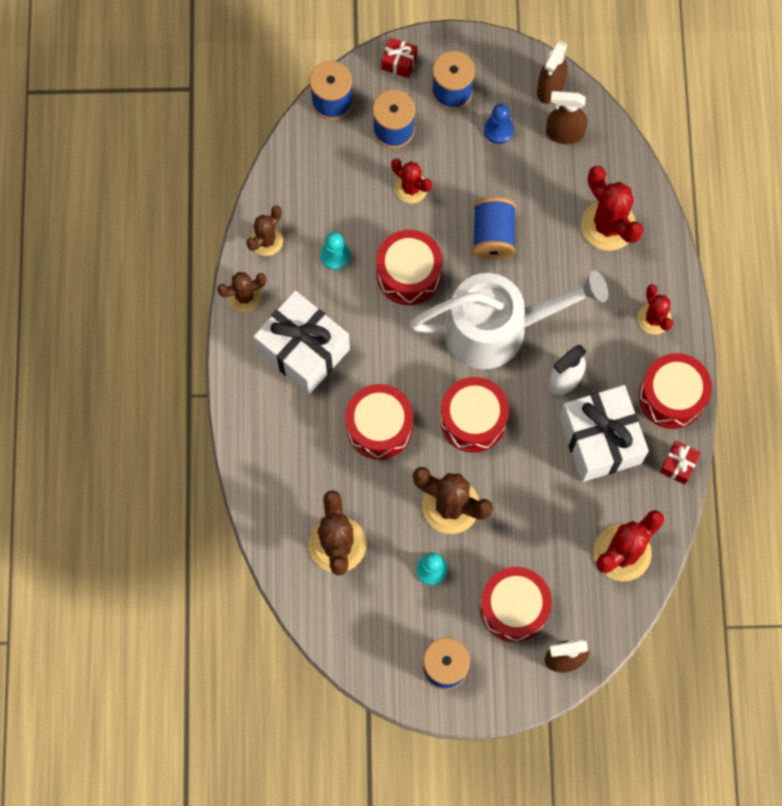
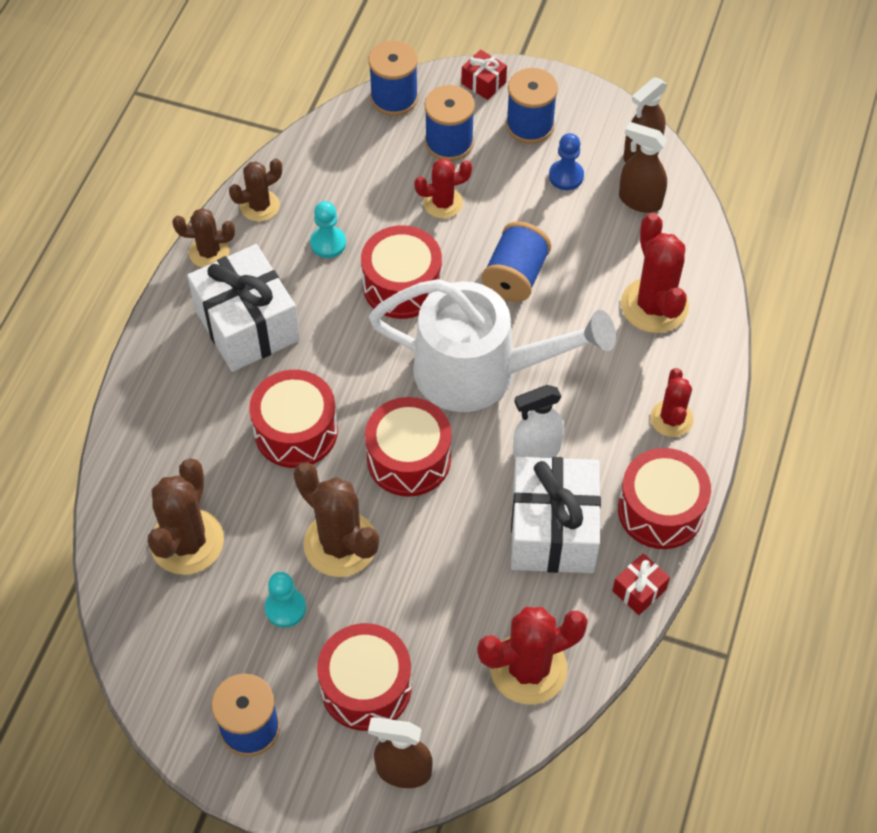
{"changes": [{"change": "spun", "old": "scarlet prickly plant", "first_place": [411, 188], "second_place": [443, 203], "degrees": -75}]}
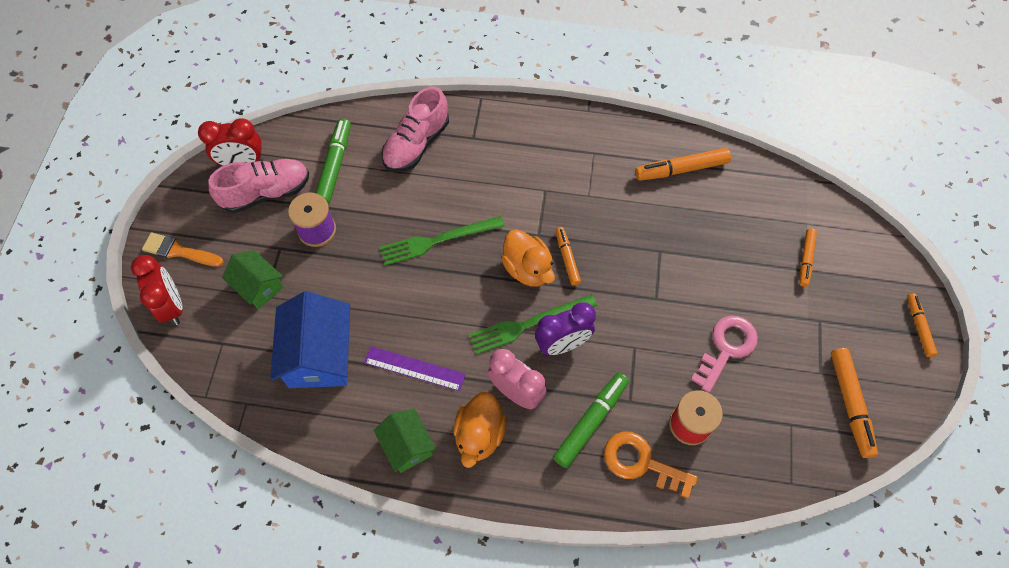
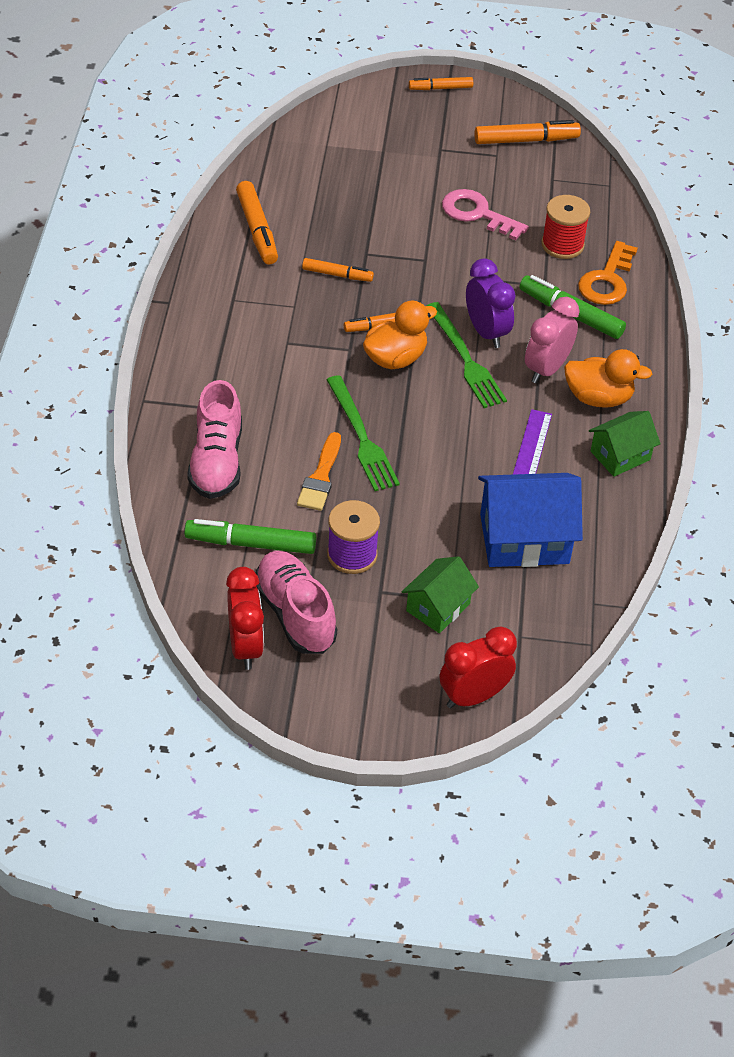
{"changes": [{"change": "spun", "old": "rosy lace-up shoe", "first_place": [416, 144], "second_place": [216, 461], "degrees": 60}, {"change": "relocated", "old": "orange paintbrush", "first_place": [179, 251], "second_place": [321, 476]}, {"change": "relocated", "old": "orange marker", "first_place": [806, 260], "second_place": [337, 275]}]}
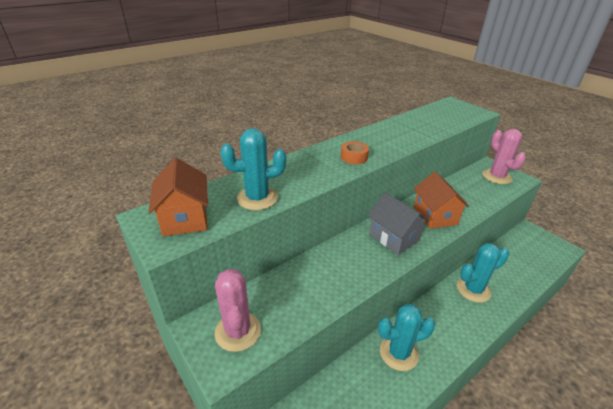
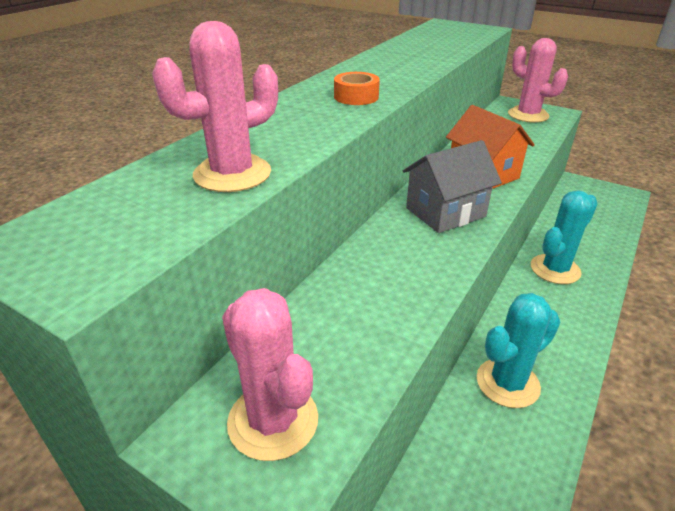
{"changes": [{"change": "colour", "old": "turquoise prickly plant", "new": "rosy prickly plant", "first_place": [257, 198], "second_place": [232, 174]}, {"change": "spun", "old": "gray toy house", "first_place": [394, 237], "second_place": [445, 212], "degrees": -60}, {"change": "missing", "old": "orange toy house", "first_place": [185, 218]}]}
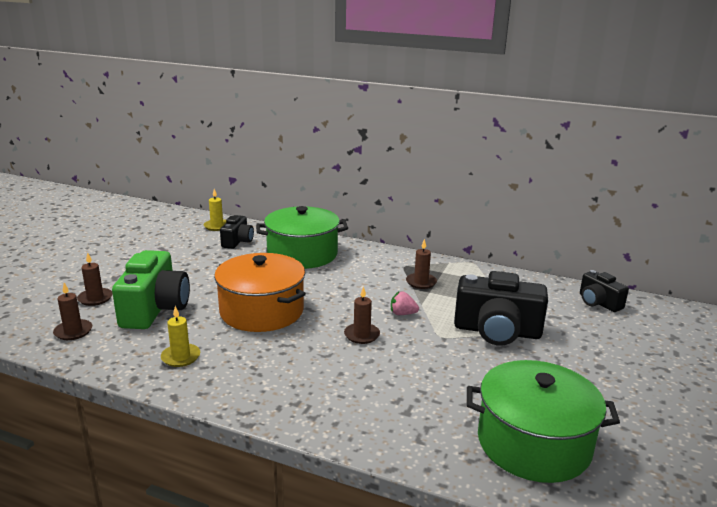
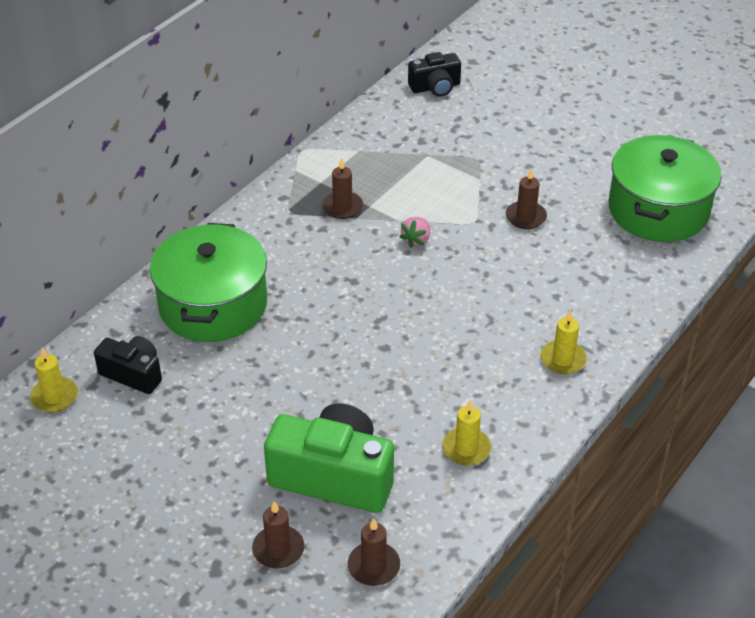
{"changes": [{"change": "relocated", "old": "brown pillar candle", "first_place": [361, 335], "second_place": [525, 217]}, {"change": "appeared", "new": "bright yellow pillar candle", "second_place": [563, 359]}, {"change": "missing", "old": "orange stockpot", "first_place": [262, 311]}, {"change": "missing", "old": "ebony photo camera", "first_place": [497, 331]}]}
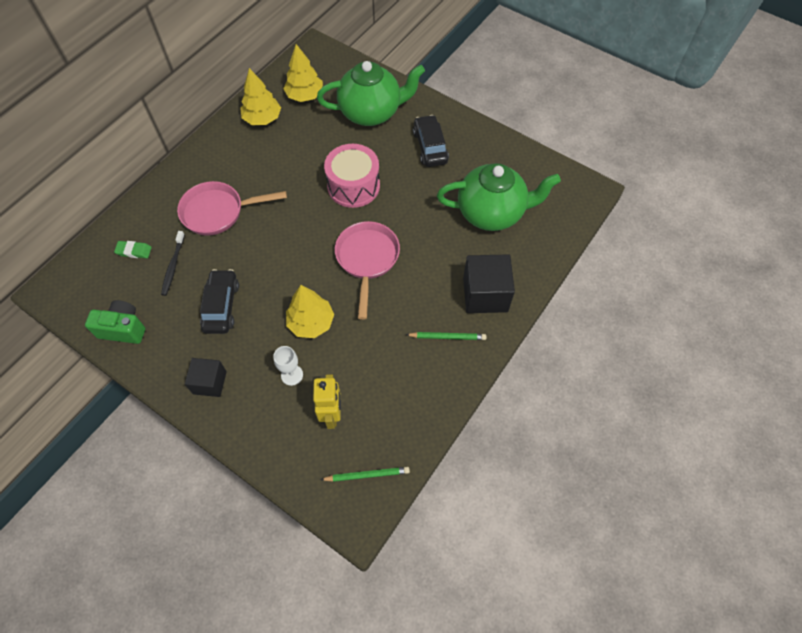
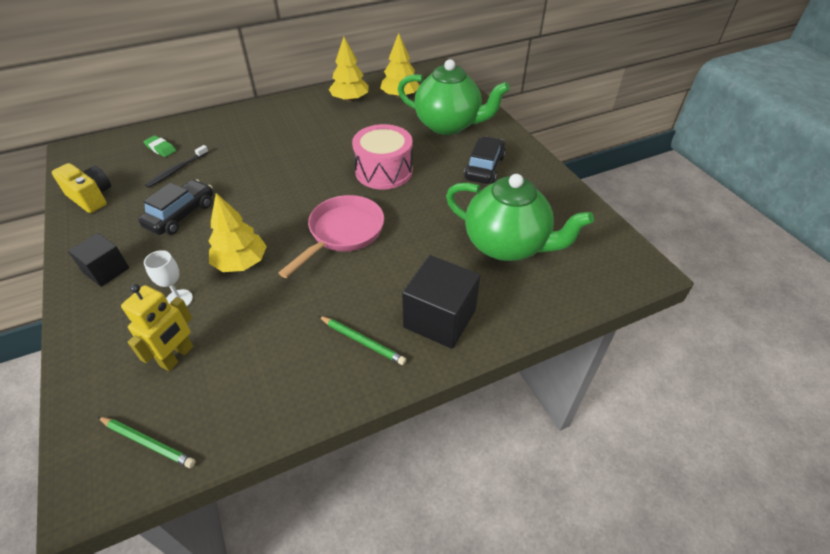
{"changes": [{"change": "colour", "old": "green photo camera", "new": "bright yellow photo camera", "first_place": [123, 329], "second_place": [91, 198]}, {"change": "missing", "old": "rosy frying pan", "first_place": [218, 212]}]}
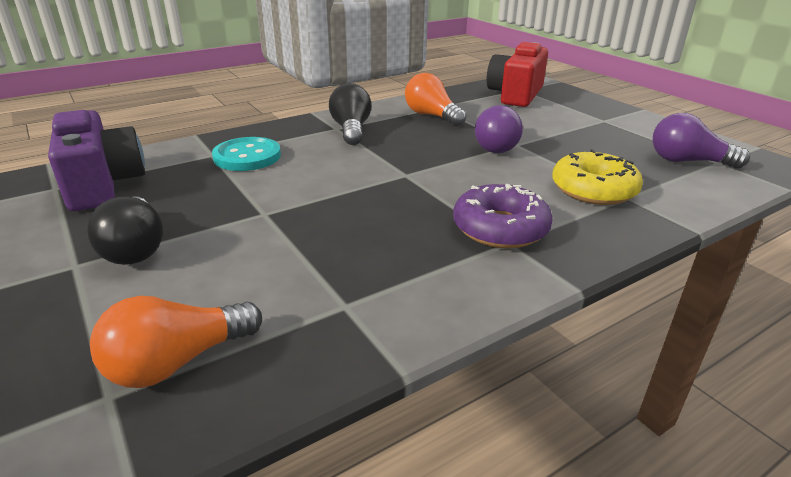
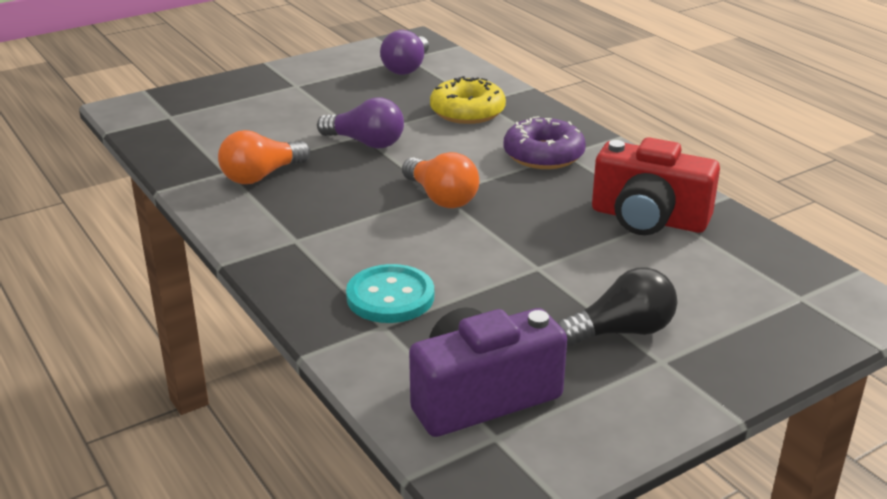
{"changes": [{"change": "relocated", "old": "orange light bulb", "first_place": [178, 362], "second_place": [441, 197]}, {"change": "relocated", "old": "scarlet photo camera", "first_place": [515, 95], "second_place": [648, 219]}, {"change": "missing", "old": "ebony light bulb", "first_place": [351, 130]}]}
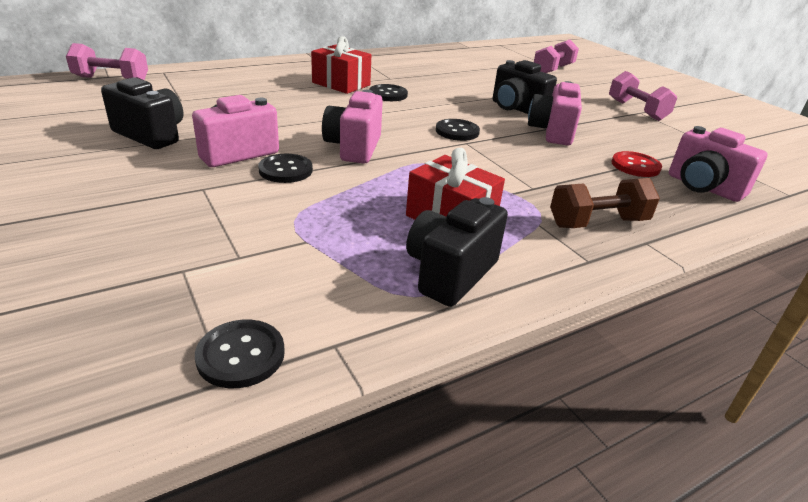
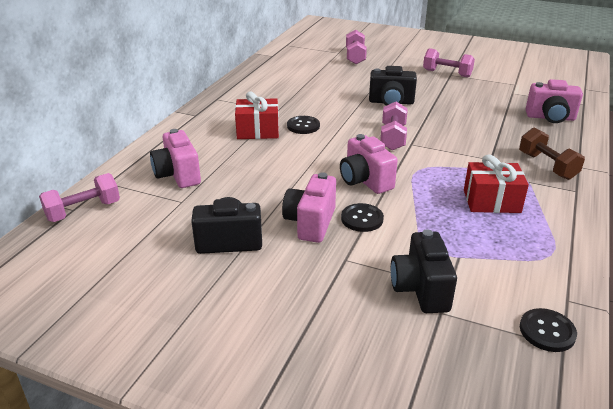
{"changes": [{"change": "relocated", "old": "rosy photo camera", "first_place": [552, 132], "second_place": [178, 175]}, {"change": "exchanged", "old": "ebony shirt button", "new": "rosy dumbbell", "first_place": [457, 131], "second_place": [393, 137]}, {"change": "relocated", "old": "ebony photo camera", "first_place": [450, 273], "second_place": [420, 289]}, {"change": "spun", "old": "brown dumbbell", "first_place": [597, 223], "second_place": [547, 166], "degrees": -60}, {"change": "missing", "old": "scarlet shirt button", "first_place": [635, 166]}]}
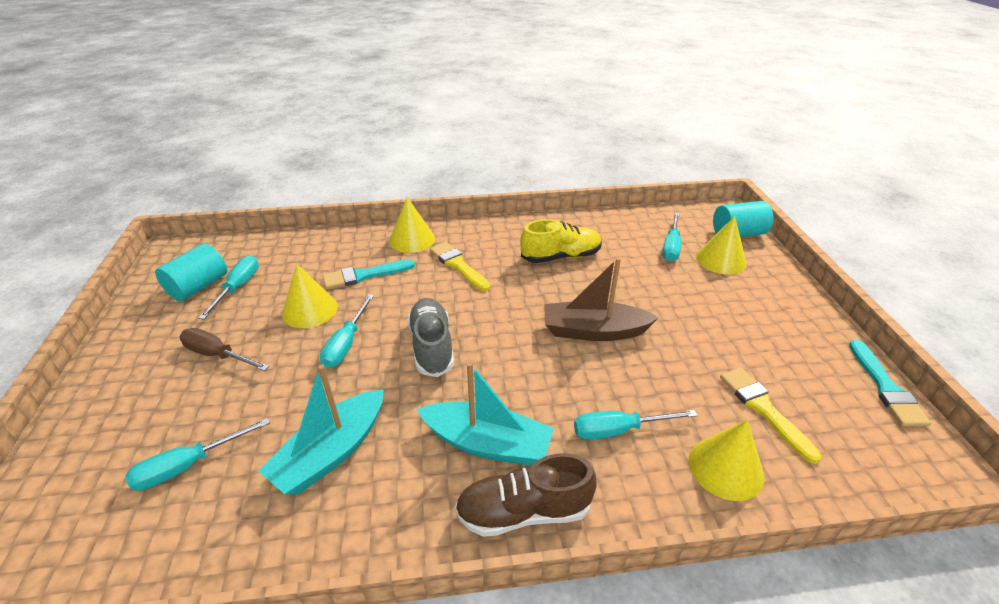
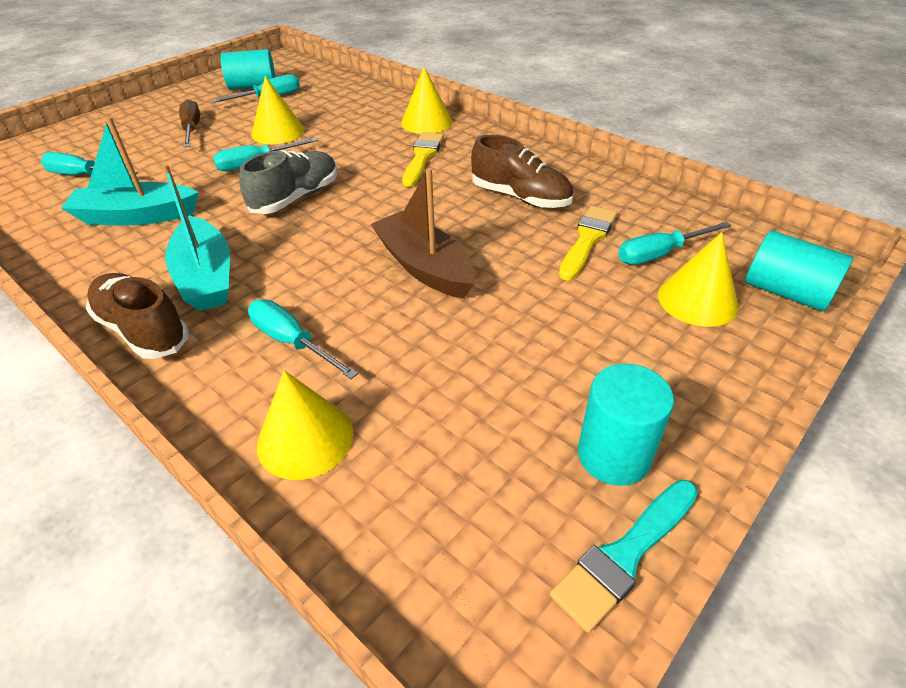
{"changes": [{"change": "colour", "old": "bright yellow lace-up shoe", "new": "brown lace-up shoe", "first_place": [561, 256], "second_place": [520, 197]}, {"change": "relocated", "old": "bright yellow paintbrush", "first_place": [763, 409], "second_place": [587, 240]}, {"change": "appeared", "new": "turquoise cylinder", "second_place": [613, 455]}, {"change": "missing", "old": "turquoise paintbrush", "first_place": [364, 275]}]}
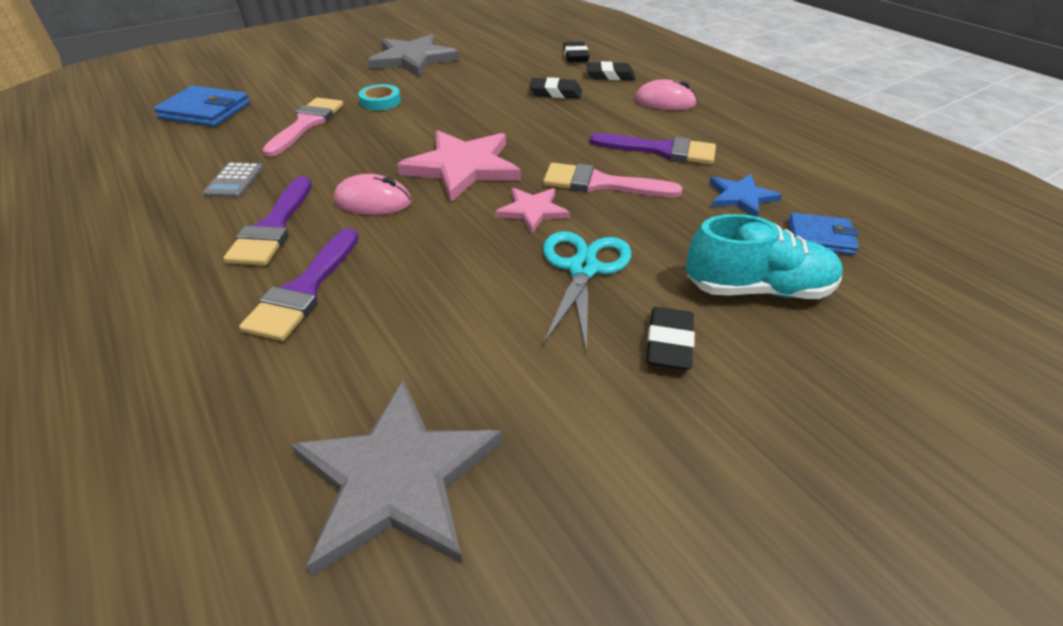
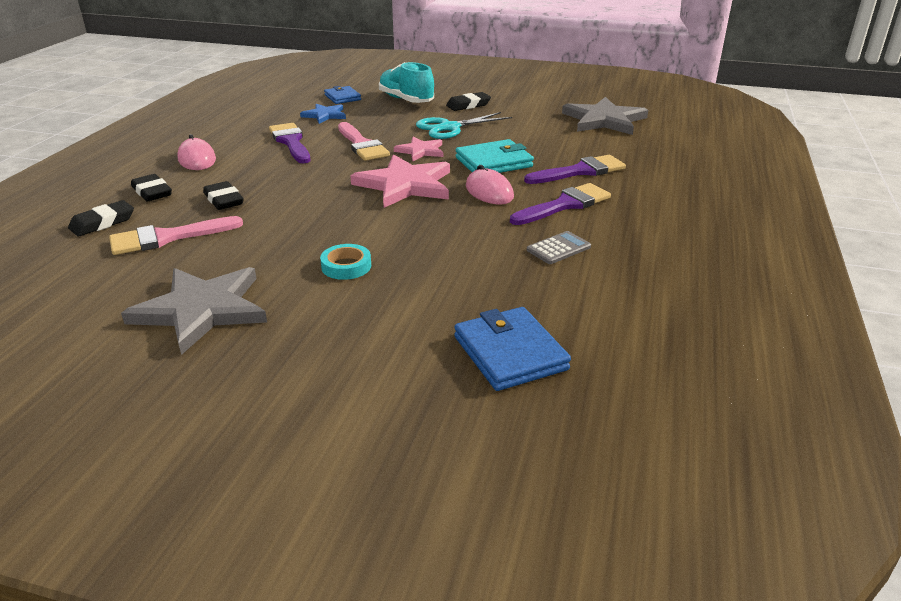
{"changes": [{"change": "relocated", "old": "rosy paintbrush", "first_place": [307, 124], "second_place": [167, 237]}, {"change": "appeared", "new": "turquoise billfold", "second_place": [494, 162]}]}
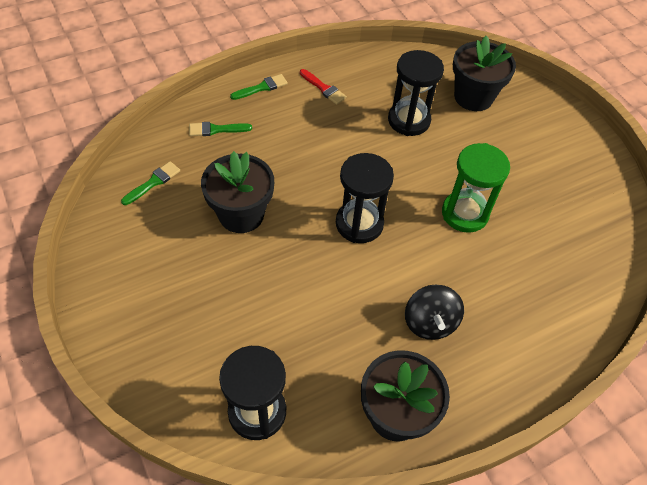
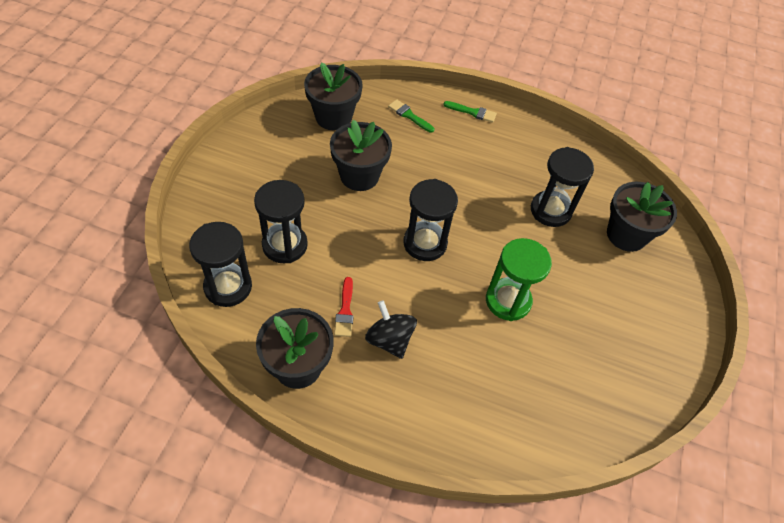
{"changes": [{"change": "appeared", "new": "ebony sand timer", "second_place": [285, 245]}, {"change": "exchanged", "old": "green paintbrush", "new": "ebony plant pot", "first_place": [153, 182], "second_place": [333, 117]}, {"change": "relocated", "old": "scarlet paintbrush", "first_place": [324, 88], "second_place": [345, 311]}, {"change": "spun", "old": "ebony whirligig", "first_place": [430, 322], "second_place": [389, 340], "degrees": 105}]}
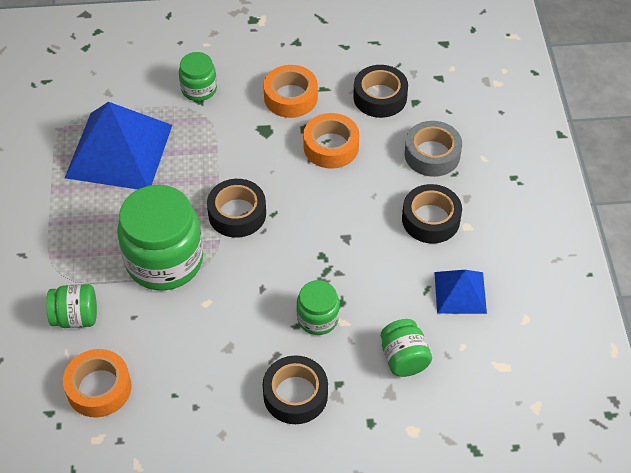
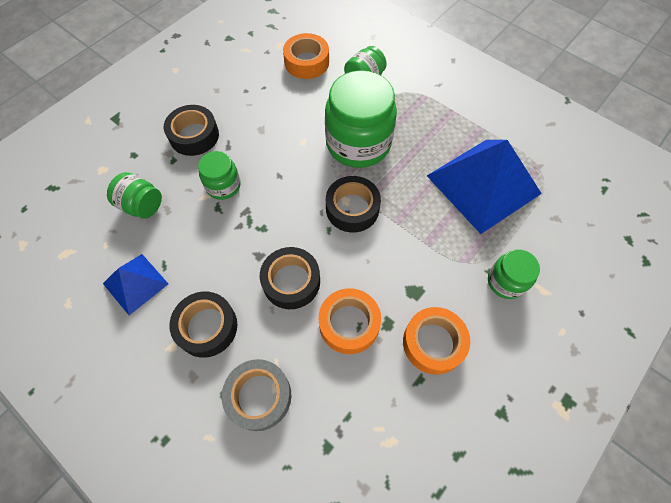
{"changes": [{"change": "relocated", "old": "ebony roll of tape", "first_place": [380, 97], "second_place": [291, 281]}]}
